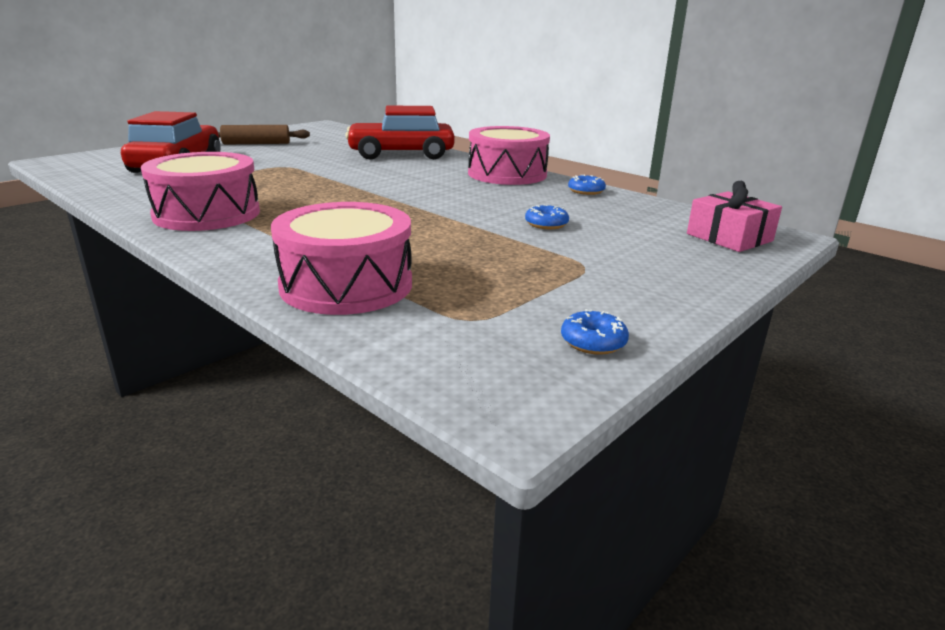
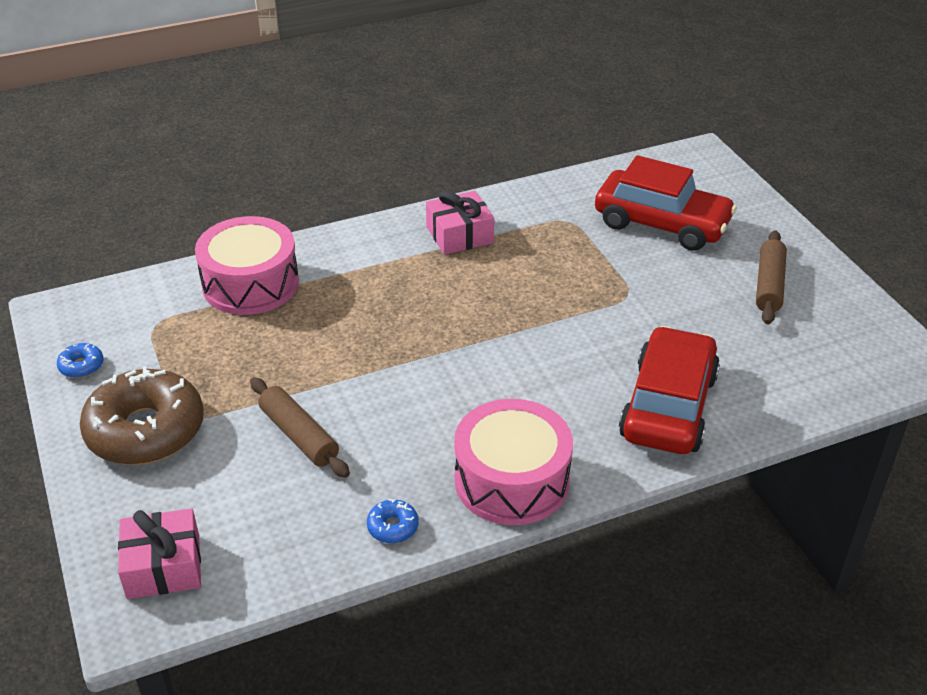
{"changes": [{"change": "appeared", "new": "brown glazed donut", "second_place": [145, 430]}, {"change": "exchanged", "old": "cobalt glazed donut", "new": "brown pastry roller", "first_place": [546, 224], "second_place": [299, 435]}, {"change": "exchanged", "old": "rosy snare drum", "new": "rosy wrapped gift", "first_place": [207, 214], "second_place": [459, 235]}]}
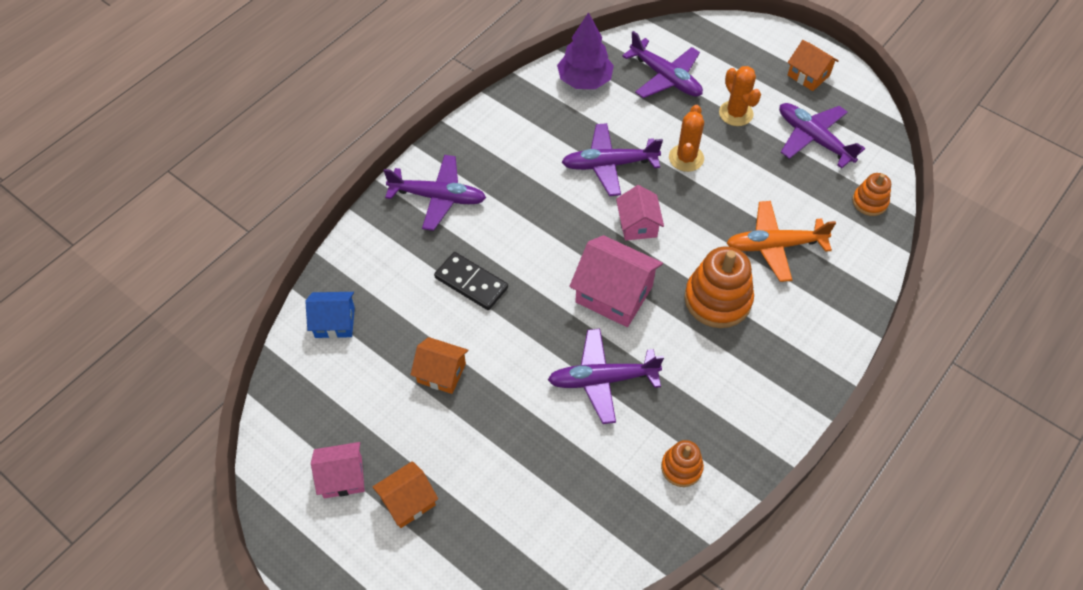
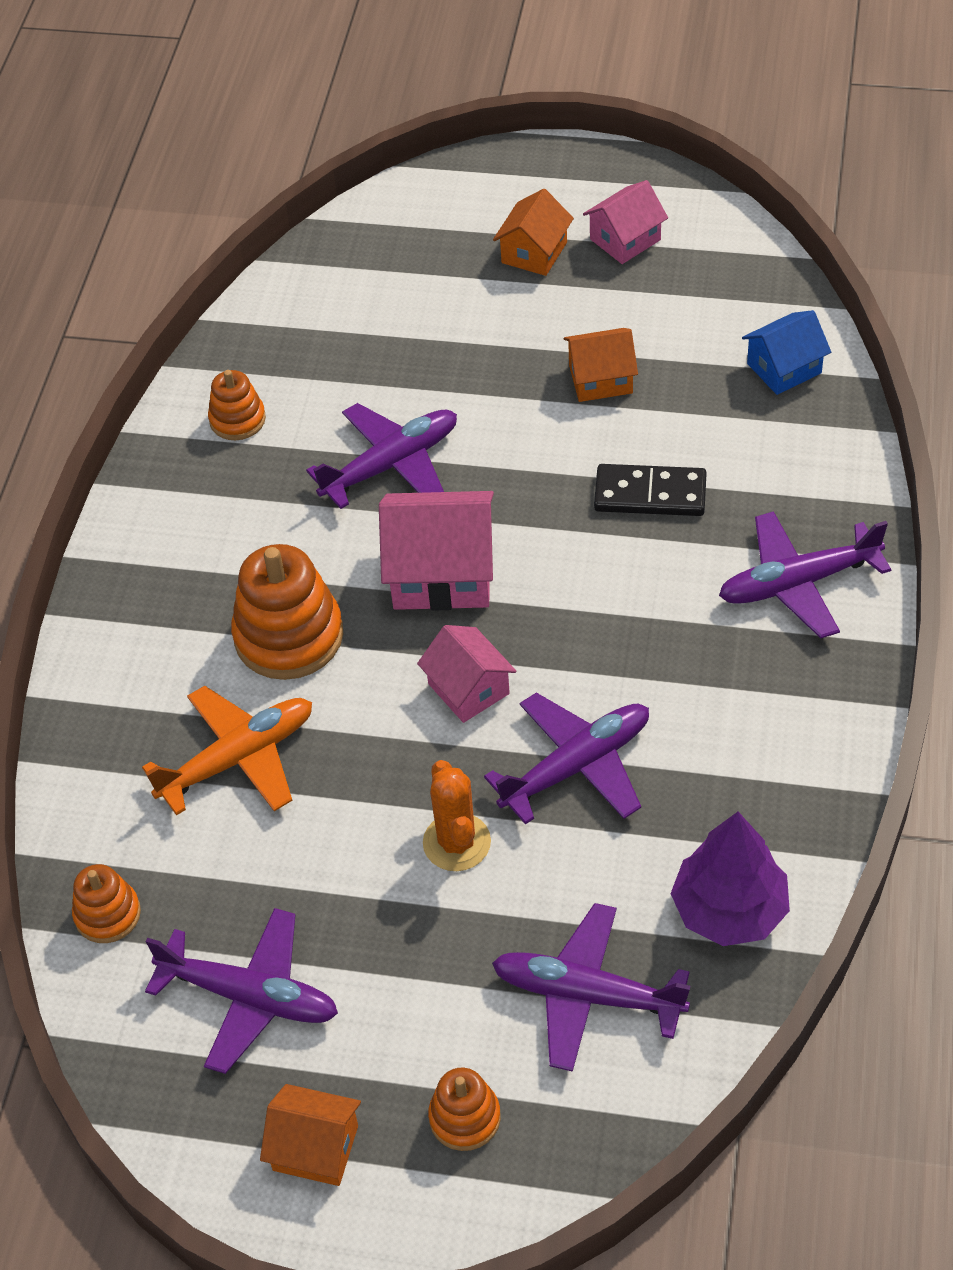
{"changes": [{"change": "appeared", "new": "orange ring stacker", "second_place": [465, 1117]}, {"change": "missing", "old": "orange prickly plant", "first_place": [736, 113]}]}
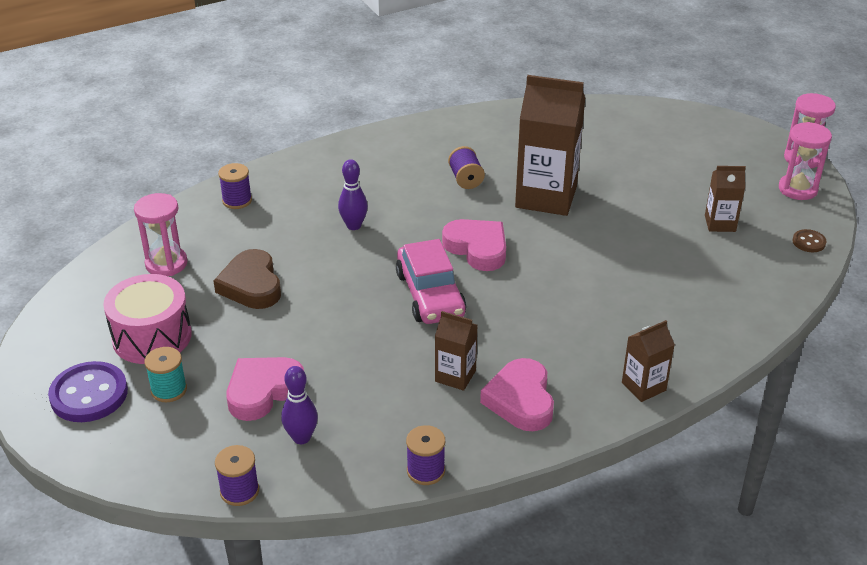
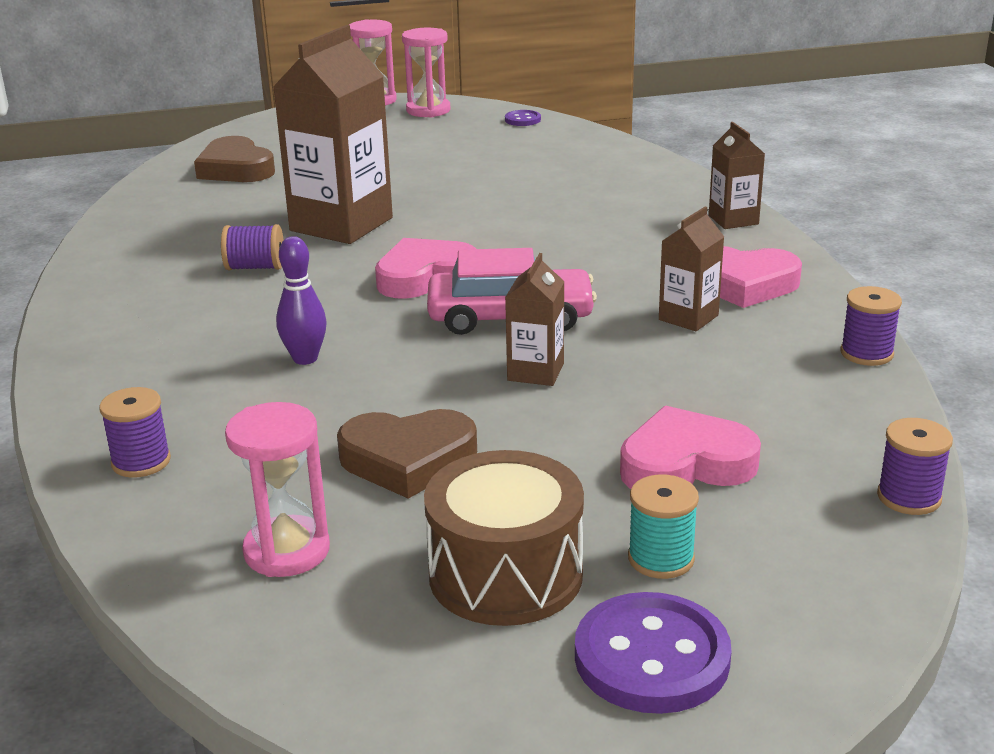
{"changes": [{"change": "appeared", "new": "brown heart", "second_place": [236, 169]}, {"change": "colour", "old": "rosy snare drum", "new": "brown snare drum", "first_place": [152, 337], "second_place": [505, 574]}, {"change": "colour", "old": "brown shirt button", "new": "royal purple shirt button", "first_place": [808, 242], "second_place": [522, 120]}, {"change": "relocated", "old": "brown carton", "first_place": [720, 223], "second_place": [535, 372]}, {"change": "spun", "old": "rosy heart", "first_place": [263, 391], "second_place": [685, 464], "degrees": 105}, {"change": "missing", "old": "royal purple bowling pin", "first_place": [301, 438]}]}
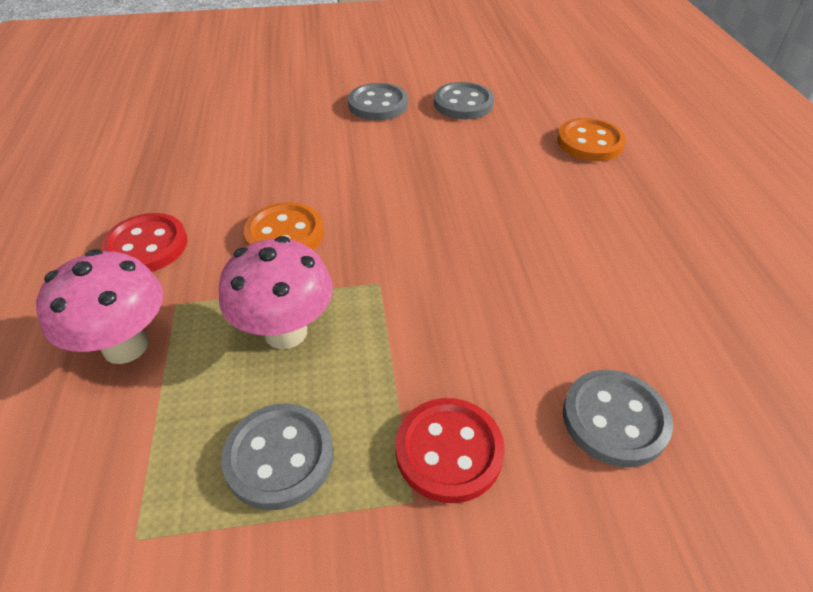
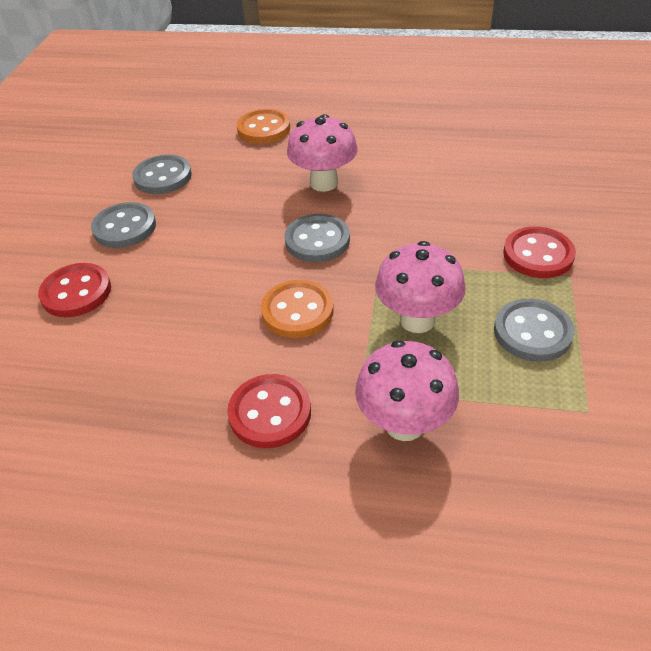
{"changes": [{"change": "appeared", "new": "scarlet shirt button", "second_place": [76, 292]}, {"change": "relocated", "old": "gray shirt button", "first_place": [614, 419], "second_place": [317, 240]}, {"change": "appeared", "new": "rosy fungus", "second_place": [324, 183]}]}
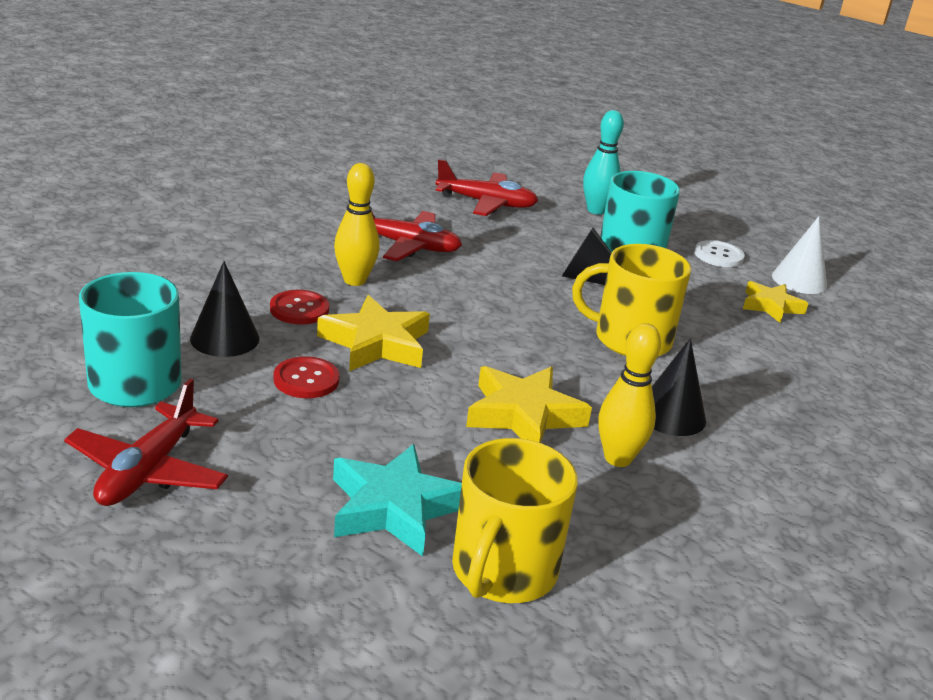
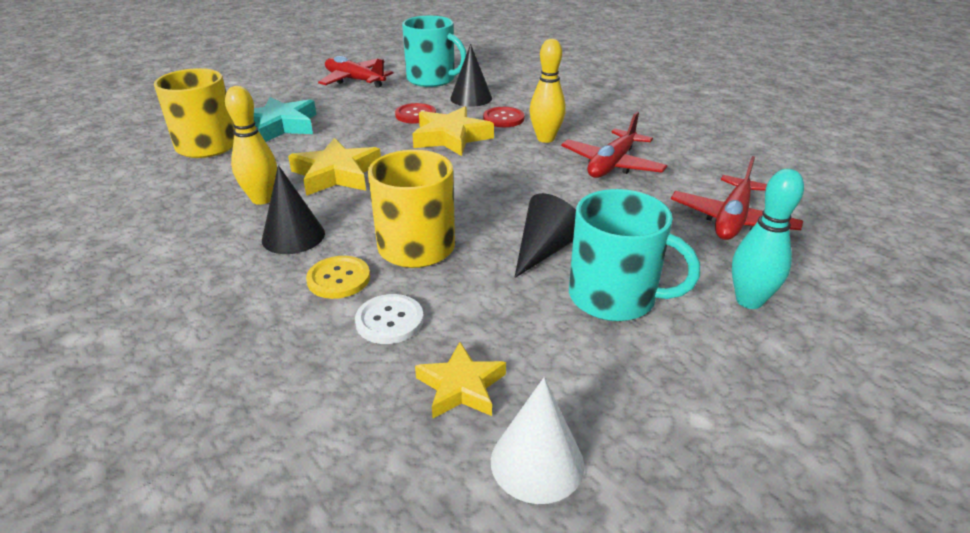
{"changes": [{"change": "appeared", "new": "bright yellow shirt button", "second_place": [338, 279]}, {"change": "relocated", "old": "snow-white shirt button", "first_place": [718, 255], "second_place": [389, 321]}]}
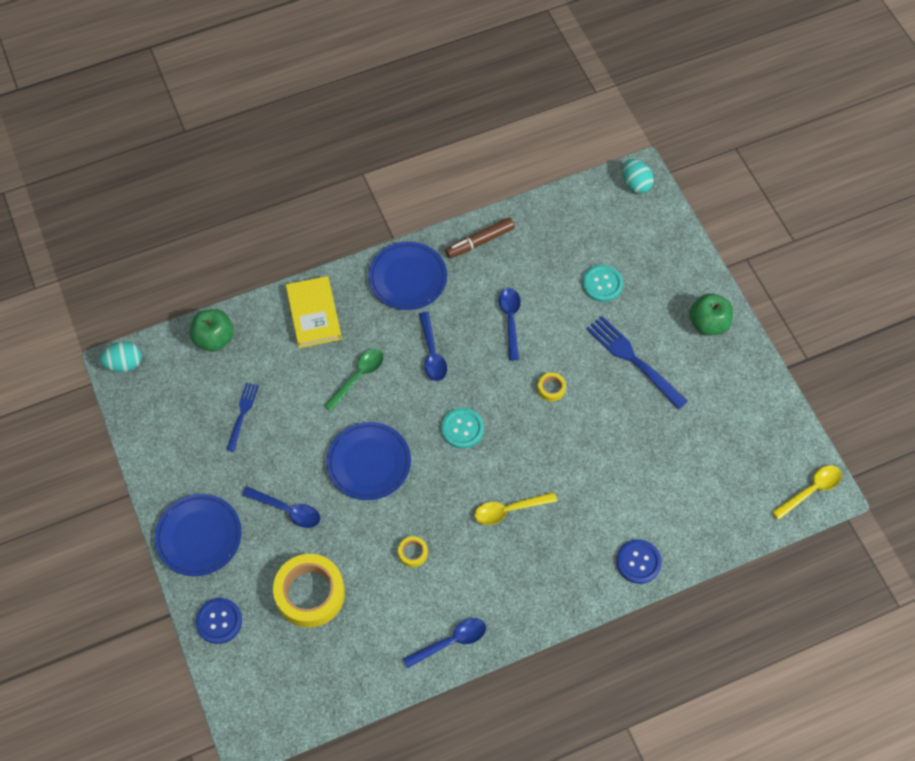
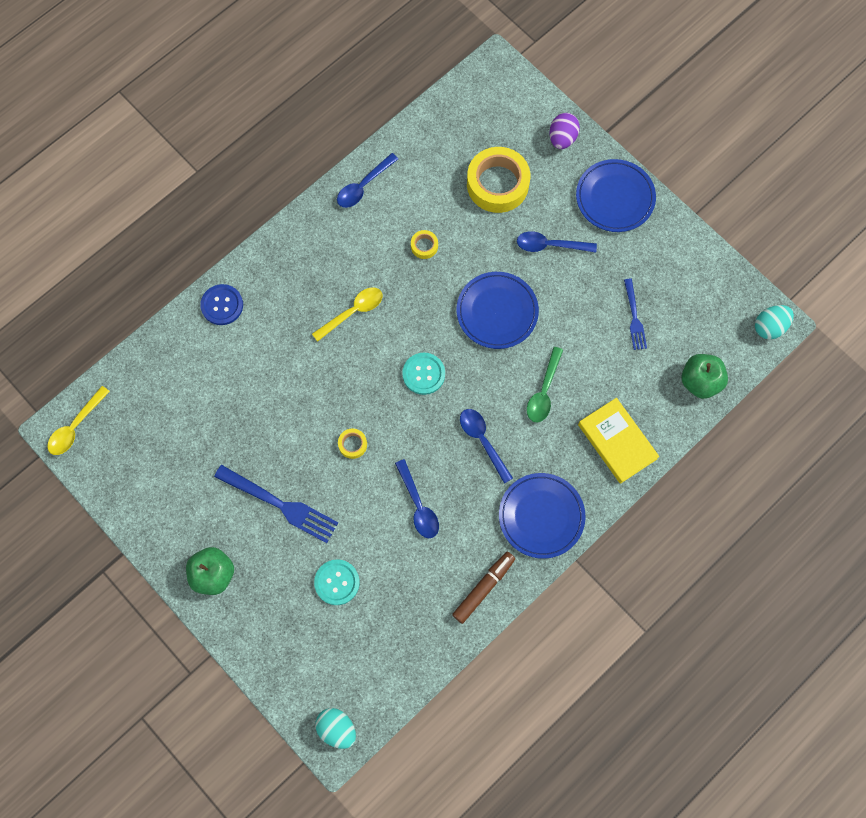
{"changes": [{"change": "exchanged", "old": "cobalt shirt button", "new": "royal purple egg shape", "first_place": [219, 621], "second_place": [562, 138]}]}
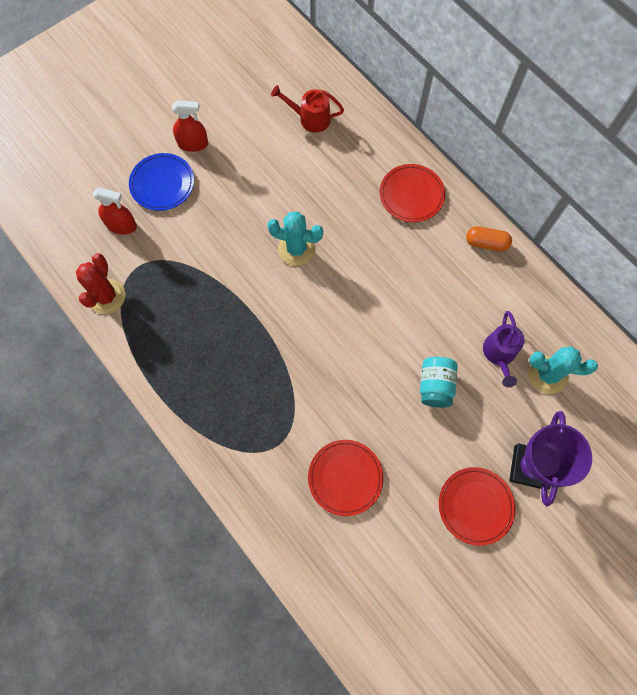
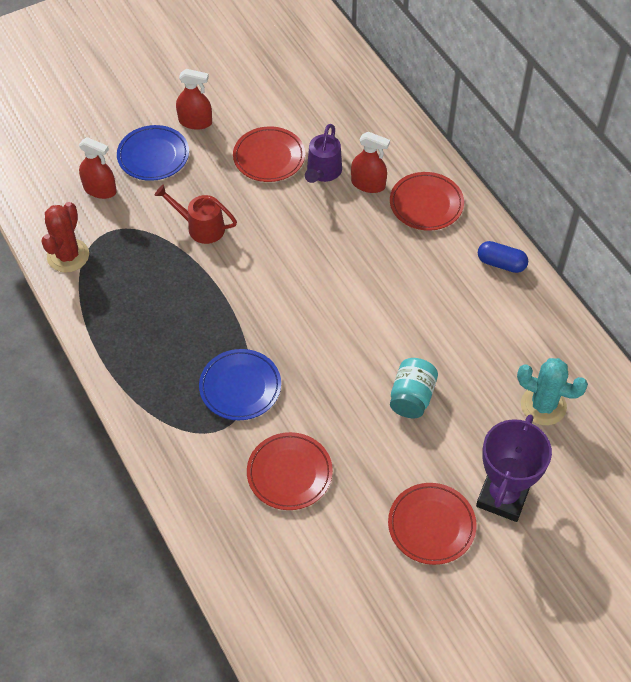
{"changes": [{"change": "relocated", "old": "scarlet watering can", "first_place": [310, 118], "second_place": [201, 227]}, {"change": "appeared", "new": "cobalt dinner plate", "second_place": [240, 387]}, {"change": "appeared", "new": "scarlet dinner plate", "second_place": [269, 157]}, {"change": "relocated", "old": "royal purple watering can", "first_place": [499, 354], "second_place": [323, 172]}, {"change": "appeared", "new": "scarlet spray bottle", "second_place": [368, 184]}, {"change": "colour", "old": "orange pill shape", "new": "cobalt pill shape", "first_place": [486, 243], "second_place": [501, 263]}, {"change": "missing", "old": "turquoise prickly plant", "first_place": [296, 249]}]}
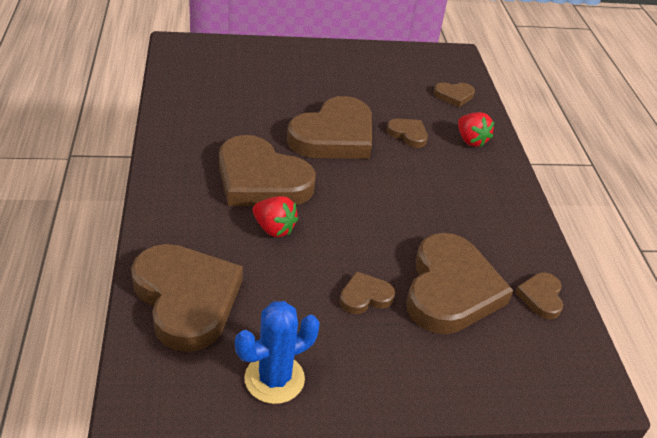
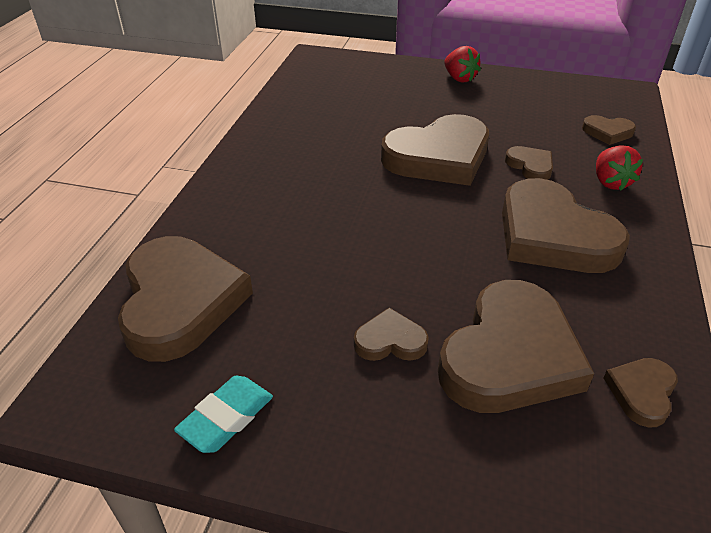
{"changes": [{"change": "exchanged", "old": "cobalt prickly plant", "new": "turquoise eraser", "first_place": [274, 379], "second_place": [226, 418]}, {"change": "relocated", "old": "scarlet berry", "first_place": [274, 229], "second_place": [459, 78]}, {"change": "relocated", "old": "brown heart", "first_place": [261, 180], "second_place": [553, 235]}]}
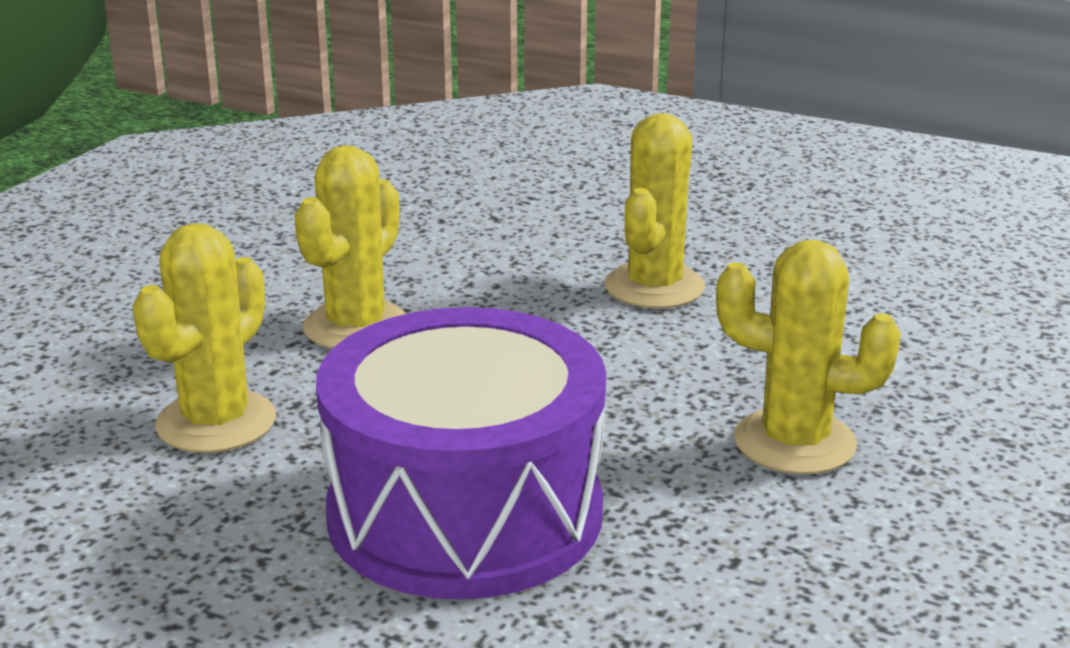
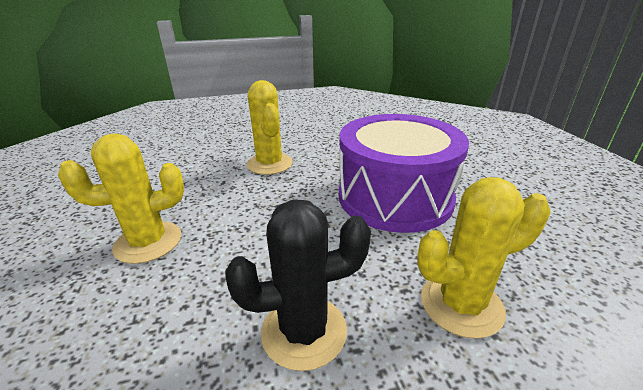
{"changes": [{"change": "colour", "old": "bright yellow prickly plant", "new": "ebony prickly plant", "first_place": [356, 327], "second_place": [304, 331]}]}
